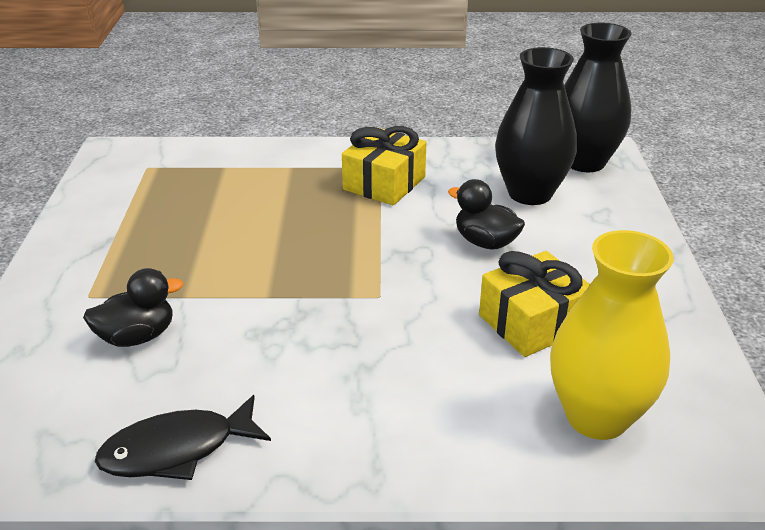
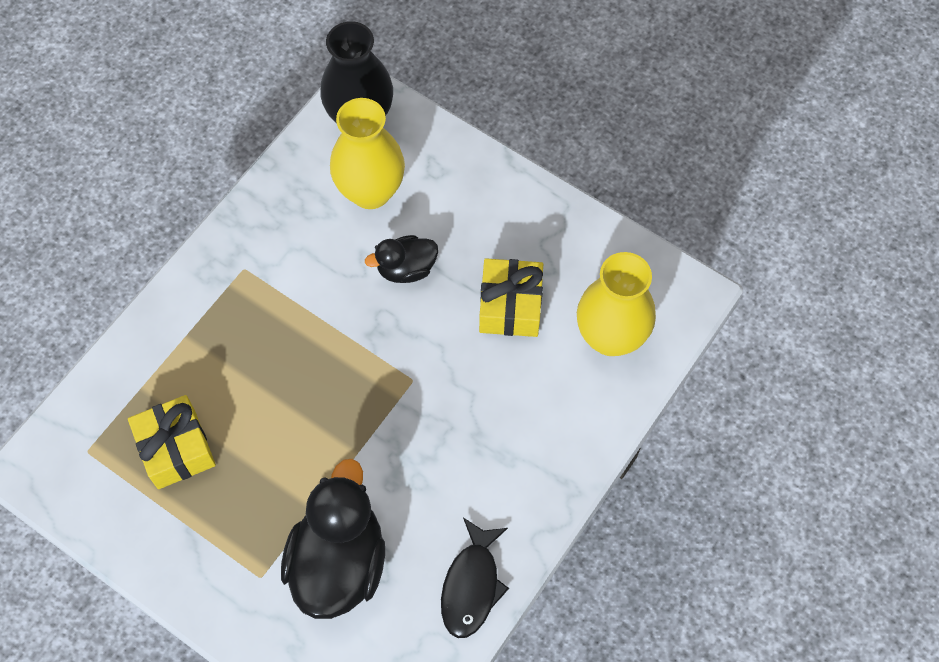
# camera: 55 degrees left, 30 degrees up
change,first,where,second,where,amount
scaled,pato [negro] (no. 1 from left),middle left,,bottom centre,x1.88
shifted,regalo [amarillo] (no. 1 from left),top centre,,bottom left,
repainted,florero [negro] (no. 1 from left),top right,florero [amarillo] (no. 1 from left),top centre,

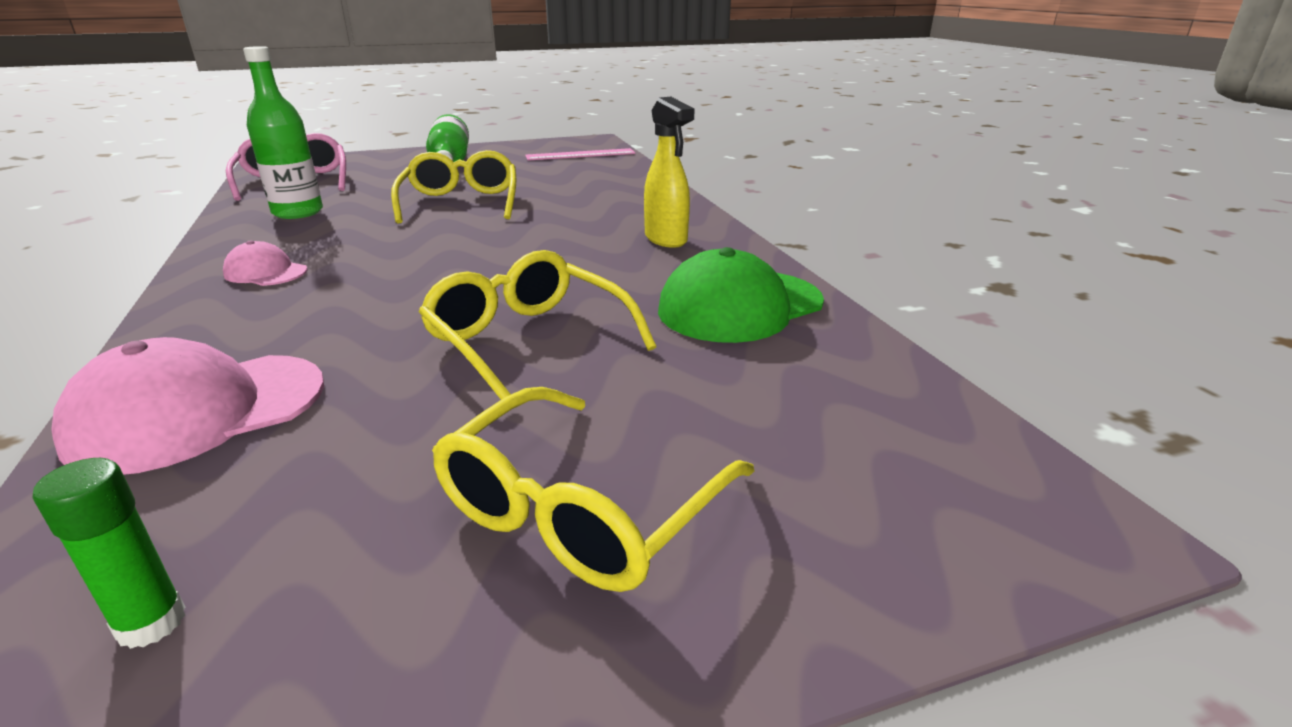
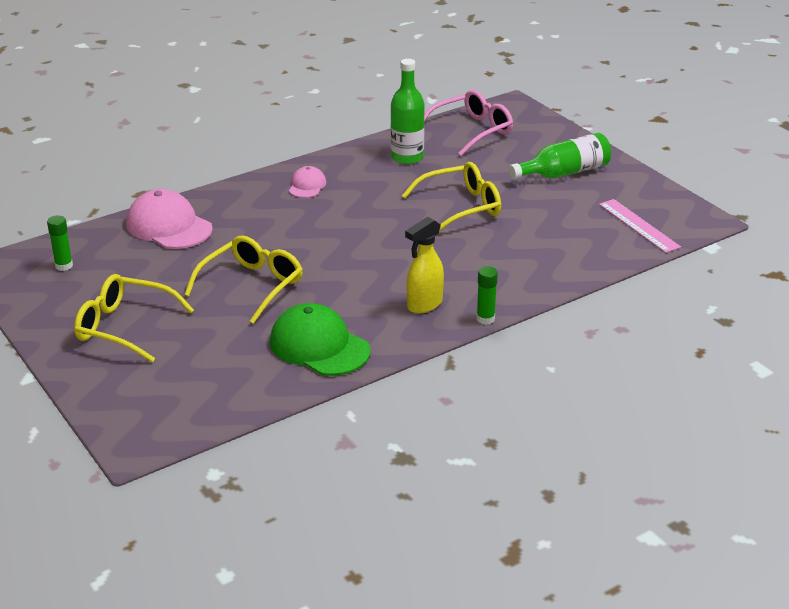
# camera: 75 degrees right, 5 degrees up
change,first,where,second,where,amount
new,,,barra de pegamento [verde] (no. 2 from left),centre,

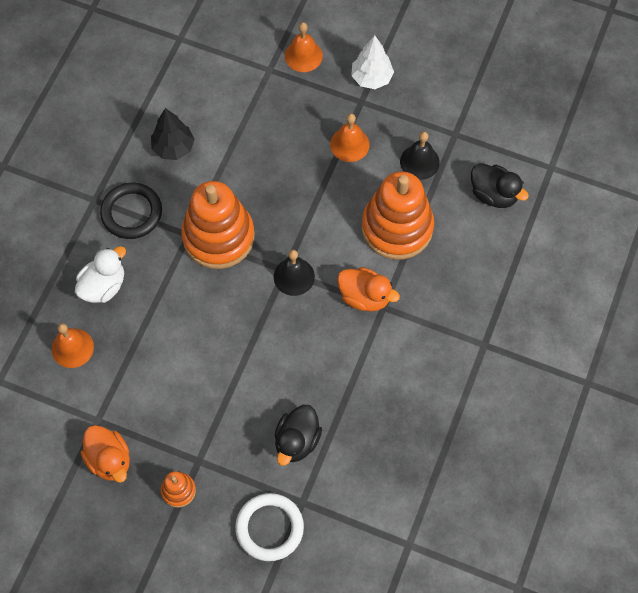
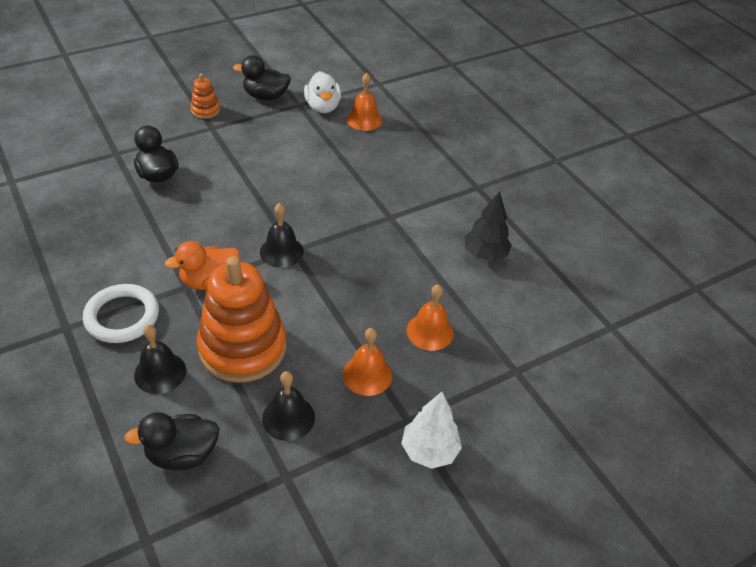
# camera: 125 degrees right, 20 degrees down
change,first,where,second,where,amount
shifted,pato [blanco],middle left,,top centre,
repainted,pato [naranja] (no. 1 from left),bottom left,pato [negro] (no. 3 from left),top centre,
gone,anillo [negro],middle left,,,
gone,juguete apilable [naranja] (no. 2 from left),centre,,,
shifted,anillo [blanco],bottom centre,,middle left,
shifted,campana [naranja] (no. 2 from left in the first image),top centre,campana [naranja] (no. 3 from left),centre,
new,,,campana [negro] (no. 1 from left),middle left,

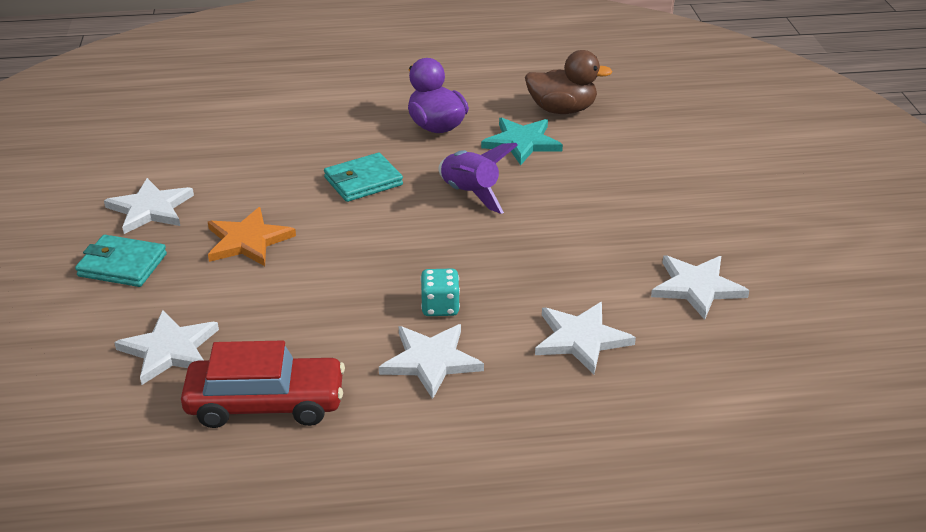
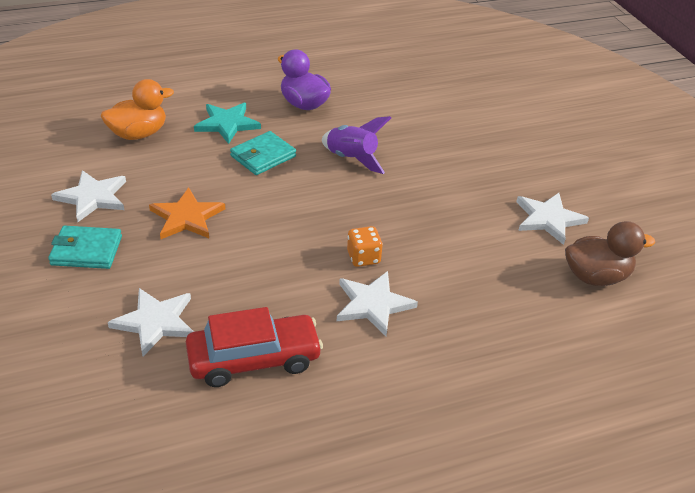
# camera: 15 degrees left, 5 degrees up
change,first,where,second,where,amount
repainted,dado [turquesa],centre,dado [naranja],centre,
shifted,estrella [turquesa],top centre,,top left,
shifted,pato [marrón],top centre,,middle right,
gone,estrella [blanco] (no. 4 from left),centre,,,
new,,,pato [naranja],top left,

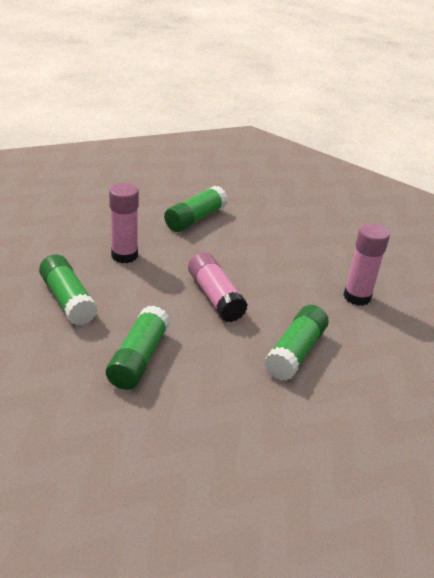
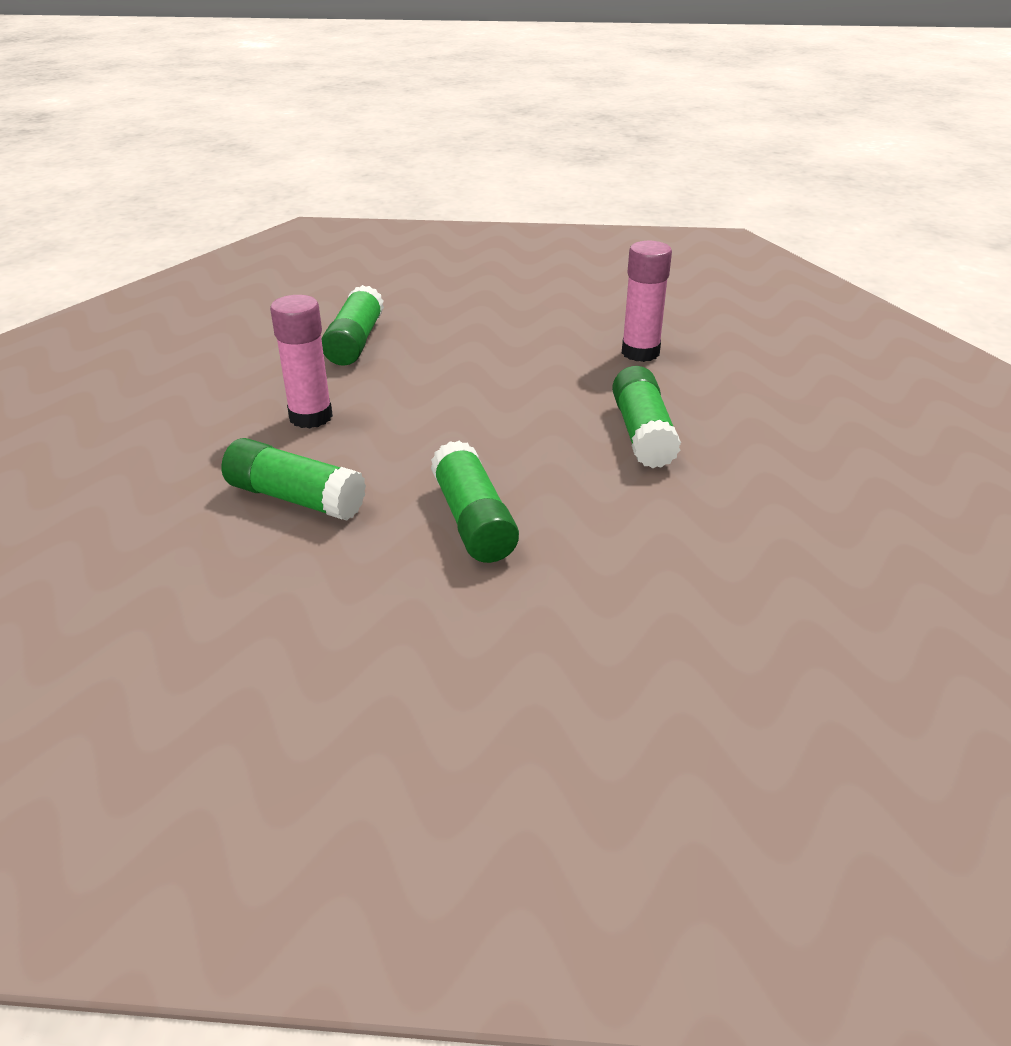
# camera: 30 degrees left, 0 degrees up
change,first,where,second,where,amount
gone,barra de pegamento [rosa] (no. 2 from left),centre,,,

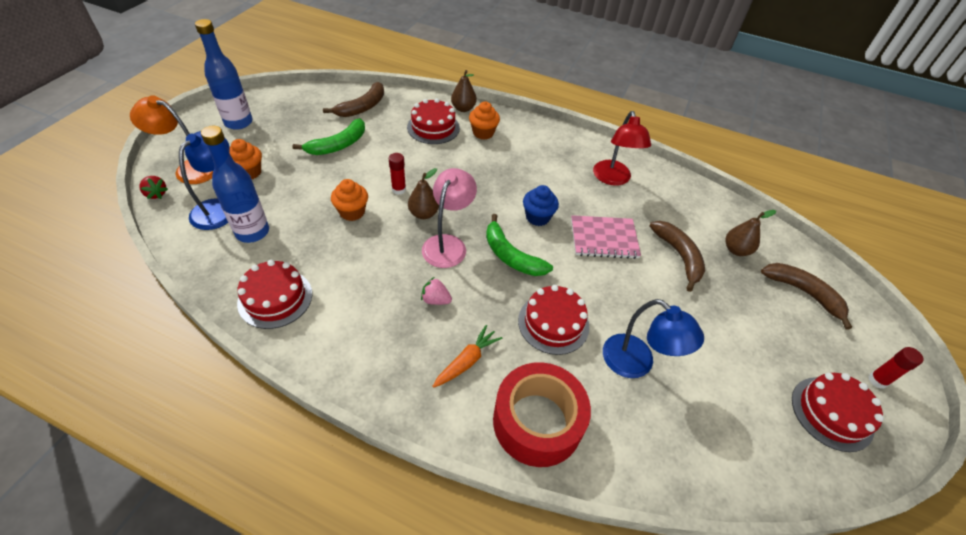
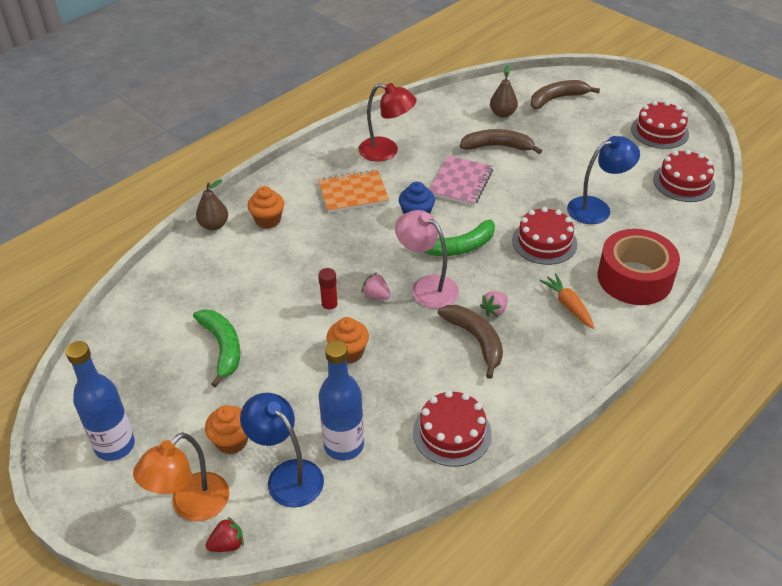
# camera: 65 degrees left, 5 degrees down
change,first,where,second,where,amount
shifted,plátano [marrón] (no. 1 from left),top centre,,centre,
shifted,tarta [rojo] (no. 2 from left in the first image),top centre,tarta [rojo] (no. 4 from left),top right,
swapped,pera [marrón] (no. 1 from left),centre,fresa [rosa] (no. 1 from left),centre,
gone,barra de pegamento [rojo] (no. 2 from left),bottom right,,,
new,,,cuaderno [naranja],top centre,

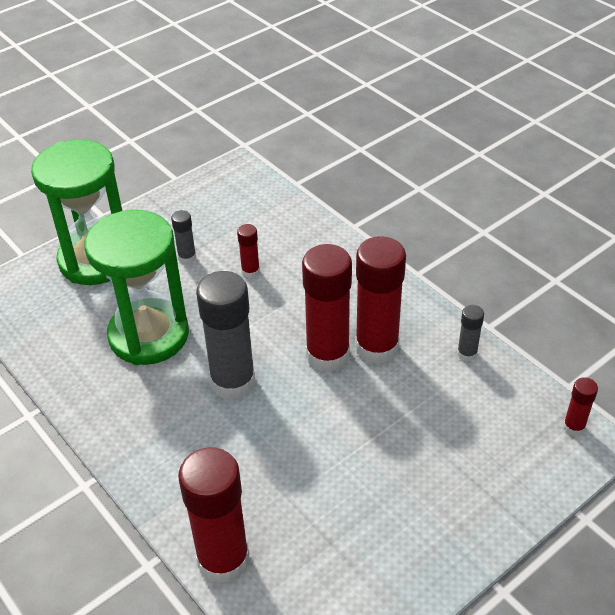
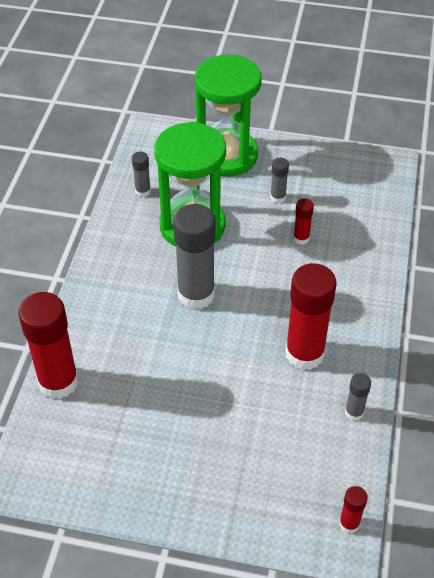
# camera: 50 degrees right, 5 degrees up
change,first,where,second,where,amount
gone,barra de pegamento [rojo] (no. 3 from left),centre,,,
new,,,barra de pegamento [gris] (no. 1 from left),top left,

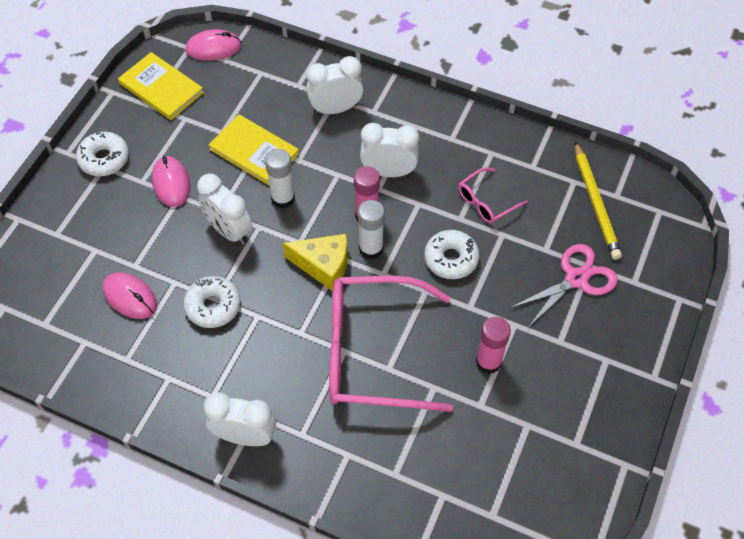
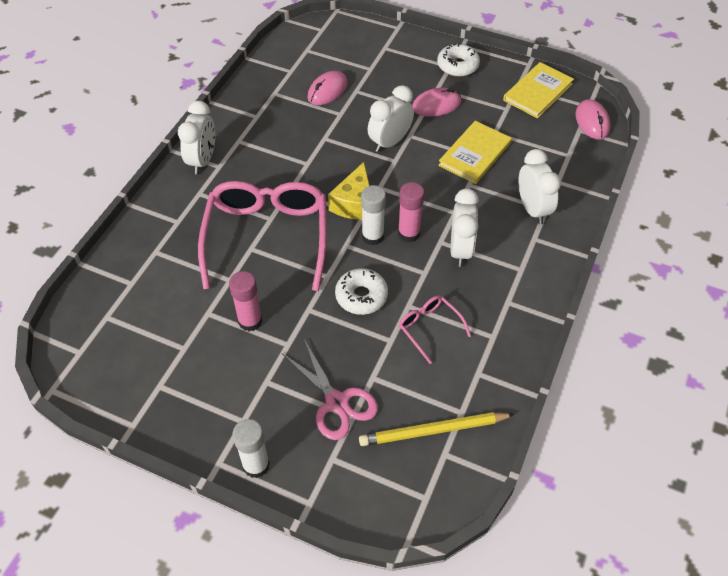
# camera: 90 degrees right, 5 degrees down
change,first,where,second,where,amount
gone,rosquilla [blanco] (no. 2 from left),middle left,,,
shifted,barra de pegamento [blanco] (no. 1 from left),top centre,,bottom centre,

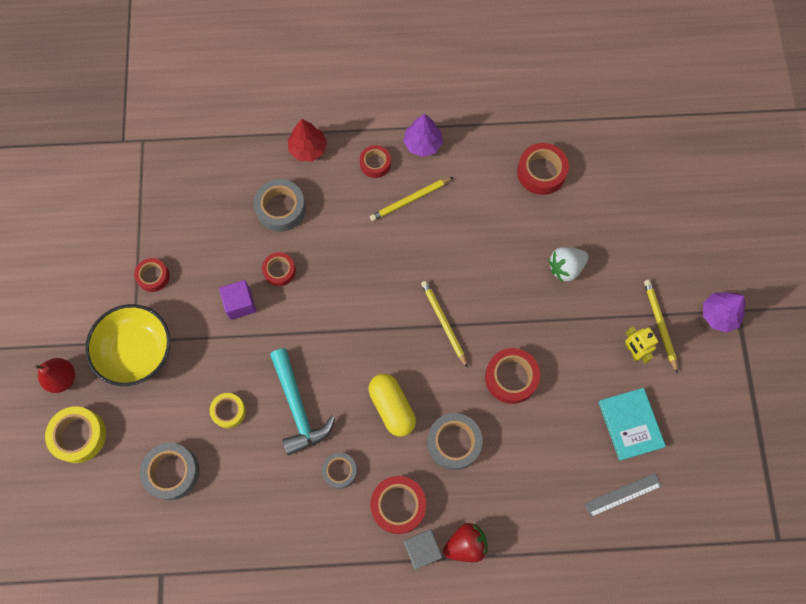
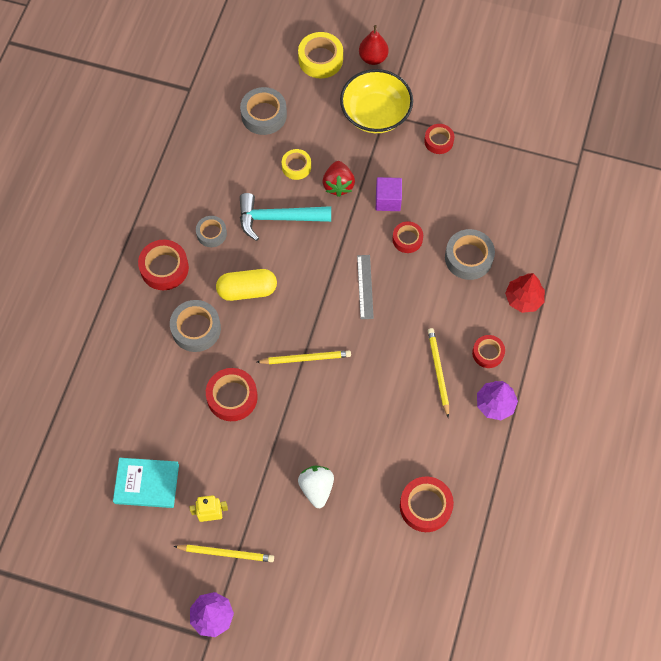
# camera: 110 degrees right, 5 degrees down
change,first,where,second,where,amount
gone,cubo [gris],bottom centre,,,
shifted,fresa [rojo],bottom centre,,top centre,
shifted,regla [gris],bottom right,,centre,

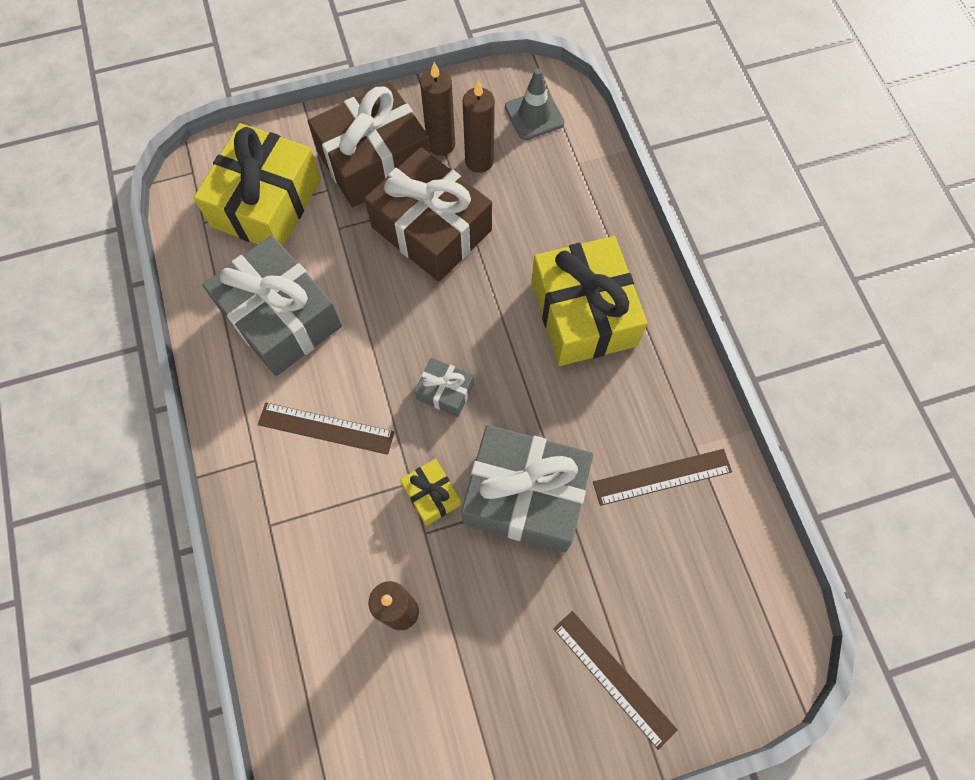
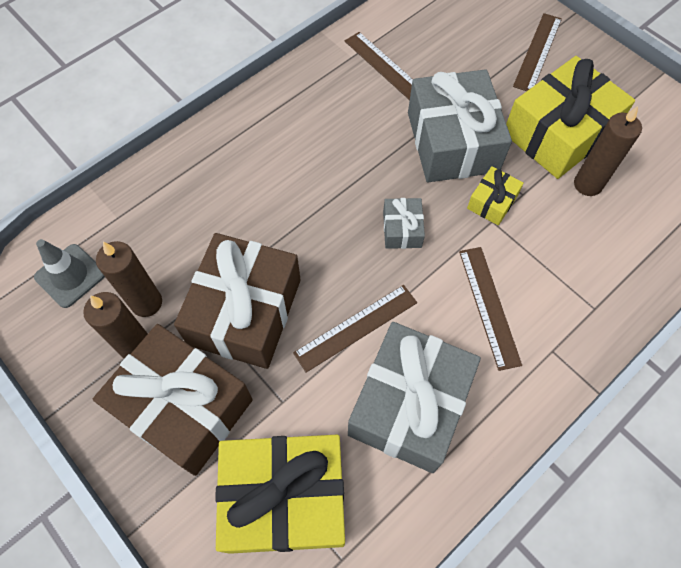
# camera: 115 degrees left, 5 degrees down
change,first,where,second,where,amount
shifted,regalo [amarillo] (no. 3 from left),centre,,top right,
new,,,regla [marrón] (no. 1 from left),centre,

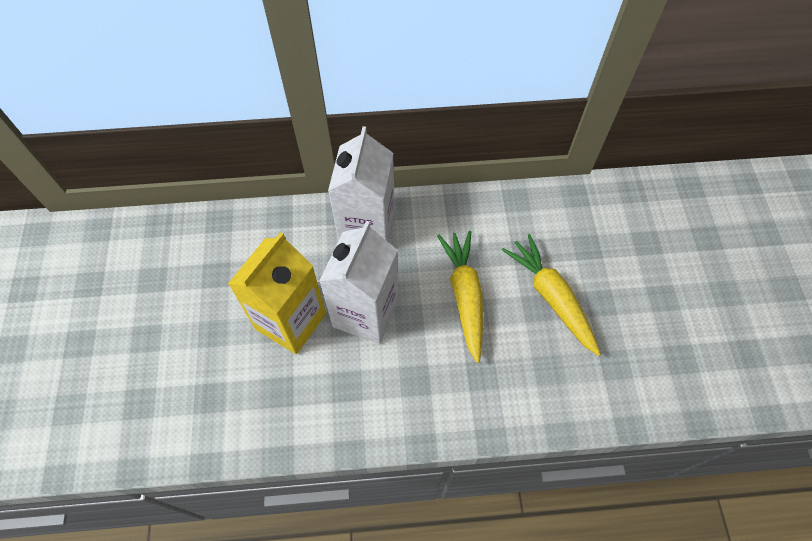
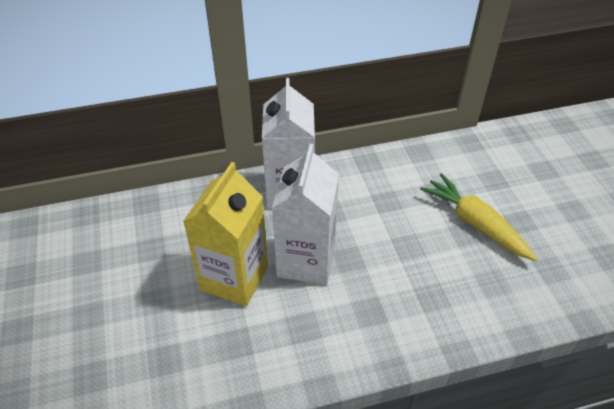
# camera: 10 degrees left, 15 degrees down
change,first,where,second,where,amount
gone,zanahoria [amarillo] (no. 1 from left),centre,,,

